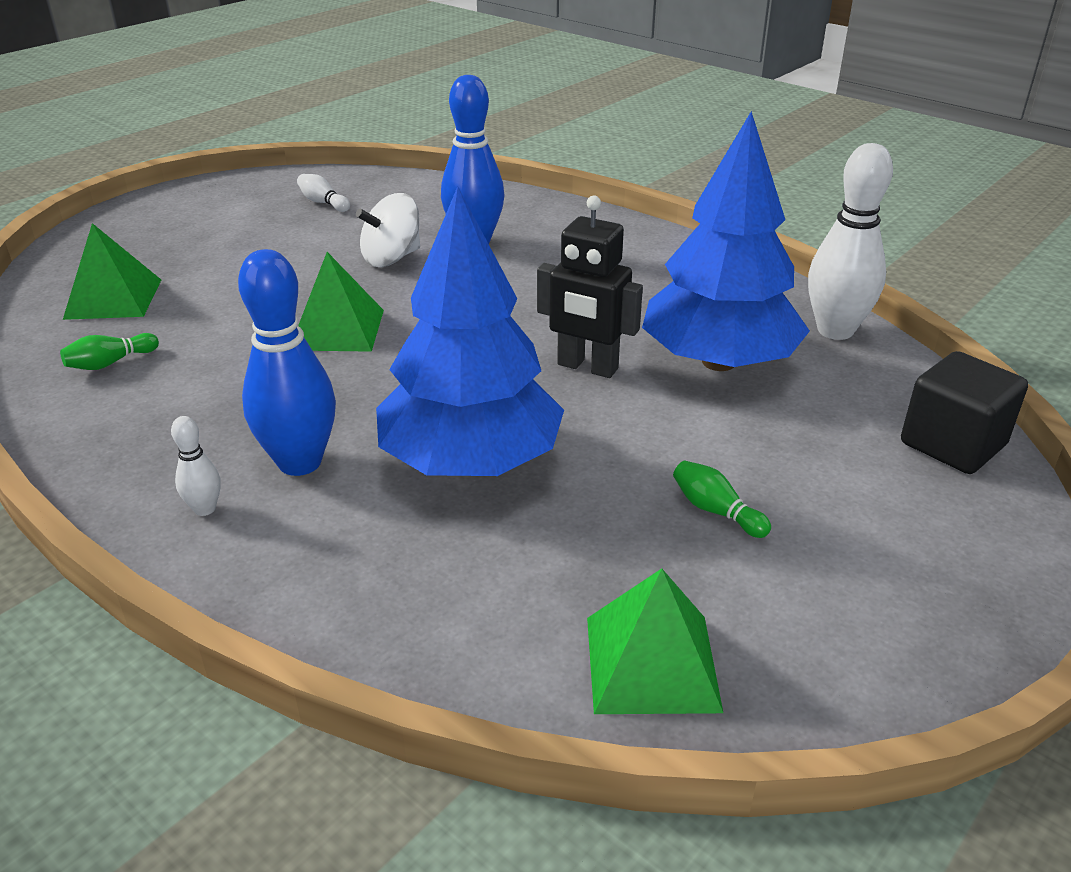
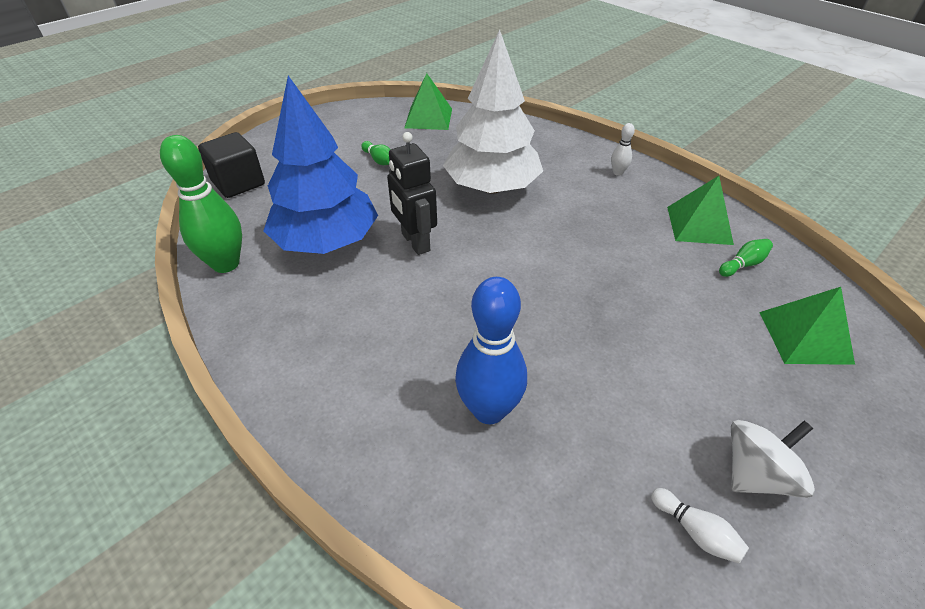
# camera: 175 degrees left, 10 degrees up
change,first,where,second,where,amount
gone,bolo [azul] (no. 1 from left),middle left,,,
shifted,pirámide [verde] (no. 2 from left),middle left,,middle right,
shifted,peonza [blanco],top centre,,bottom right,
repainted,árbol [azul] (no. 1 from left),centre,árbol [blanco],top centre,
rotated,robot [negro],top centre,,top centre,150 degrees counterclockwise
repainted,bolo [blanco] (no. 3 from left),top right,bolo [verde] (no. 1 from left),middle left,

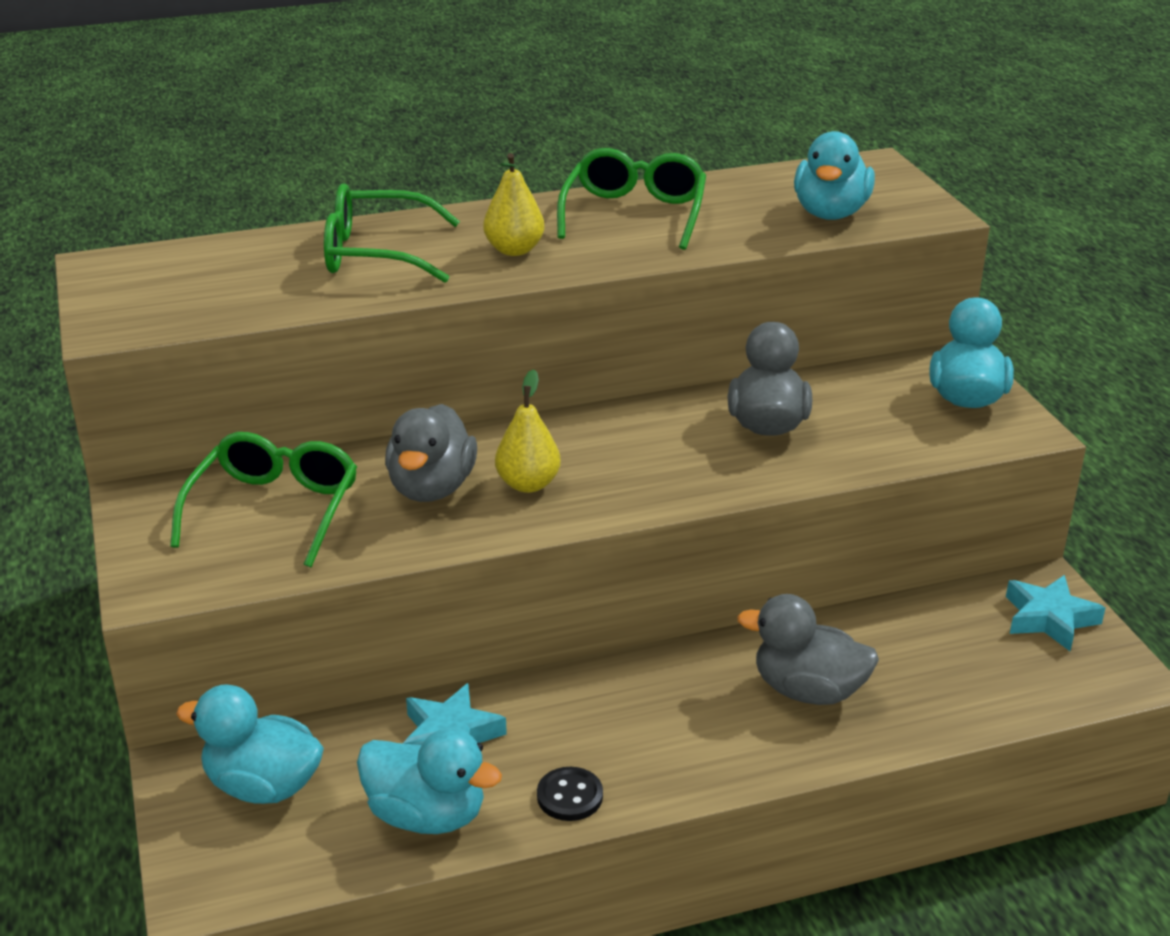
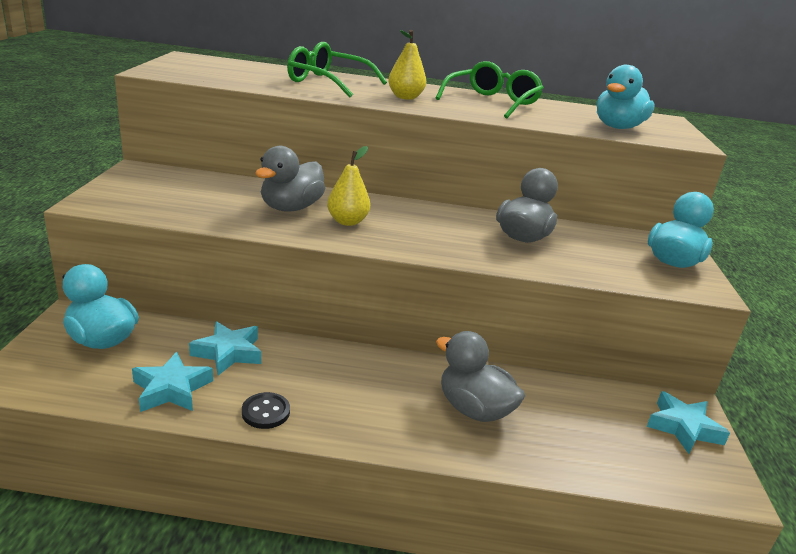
# camera: 20 degrees right, 5 degrees down
change,first,where,second,where,amount
gone,gafas [verde] (no. 1 from left),middle left,,,
swapped,pato [turquesa] (no. 2 from left),bottom centre,estrella [turquesa] (no. 1 from left),bottom left,

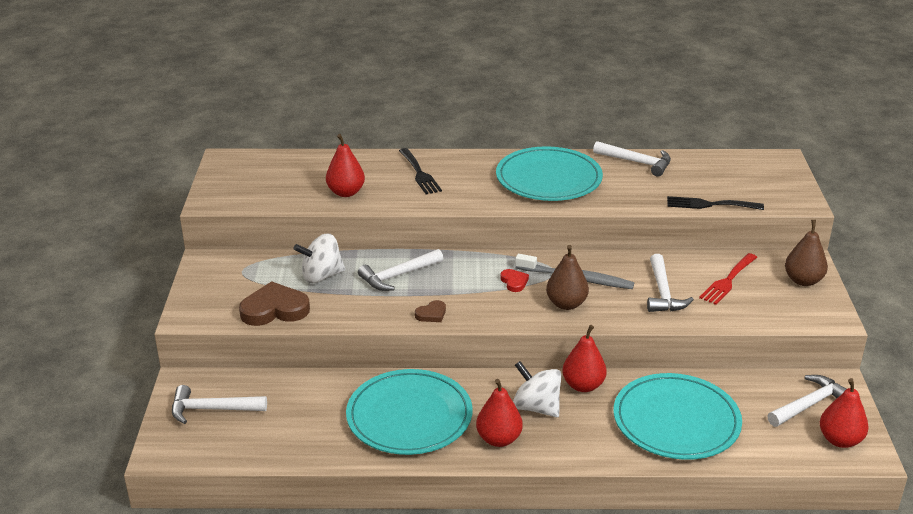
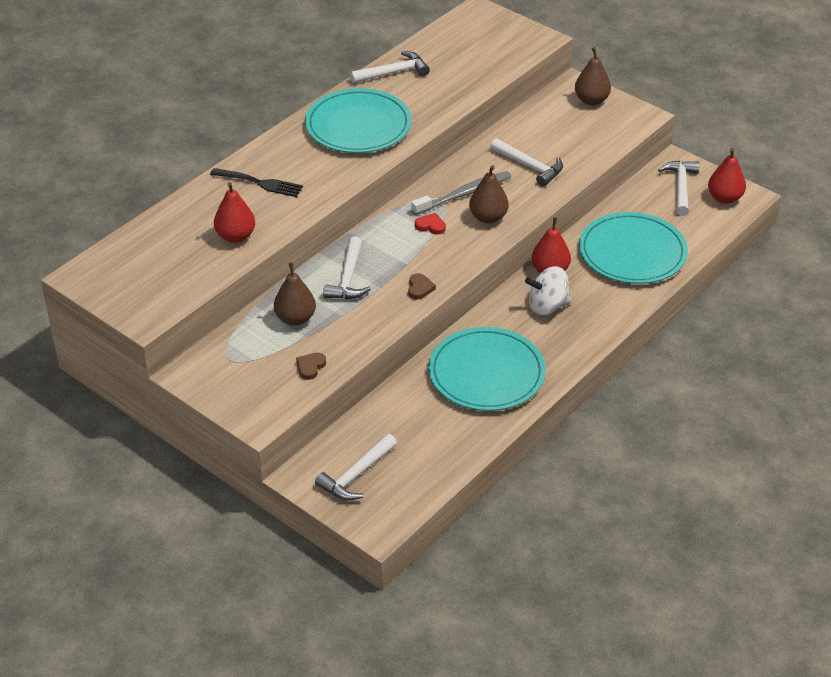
# camera: 50 degrees left, 10 degrees up
change,first,where,second,where,amount
scaled,corazón [marrón] (no. 1 from left),middle left,,centre,x0.49
swapped,peonza [blanco] (no. 1 from left),centre,pera [marrón] (no. 1 from left),centre,
gone,pera [rojo] (no. 2 from left),bottom centre,,,
gone,tenedor [negro] (no. 2 from left),middle right,,,
gone,tenedor [rojo],middle right,,,

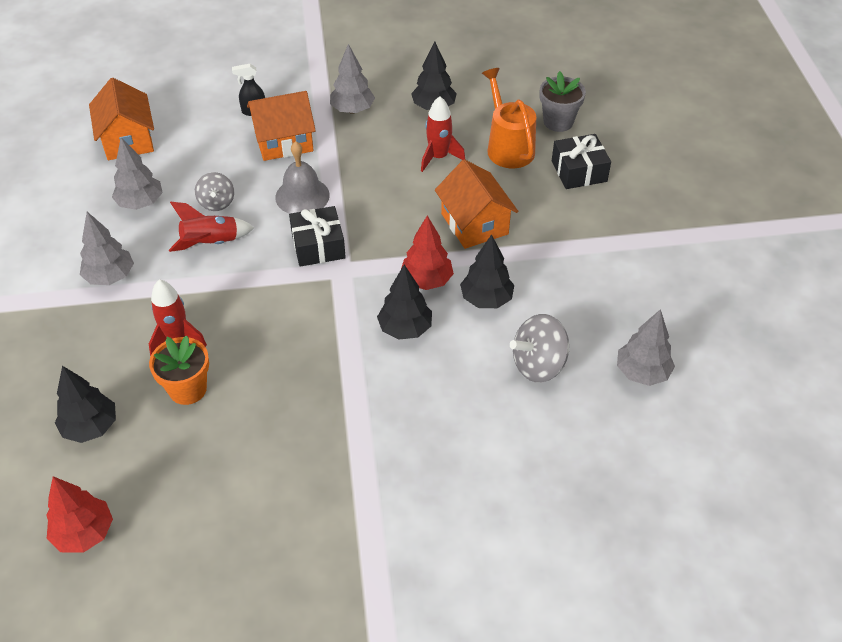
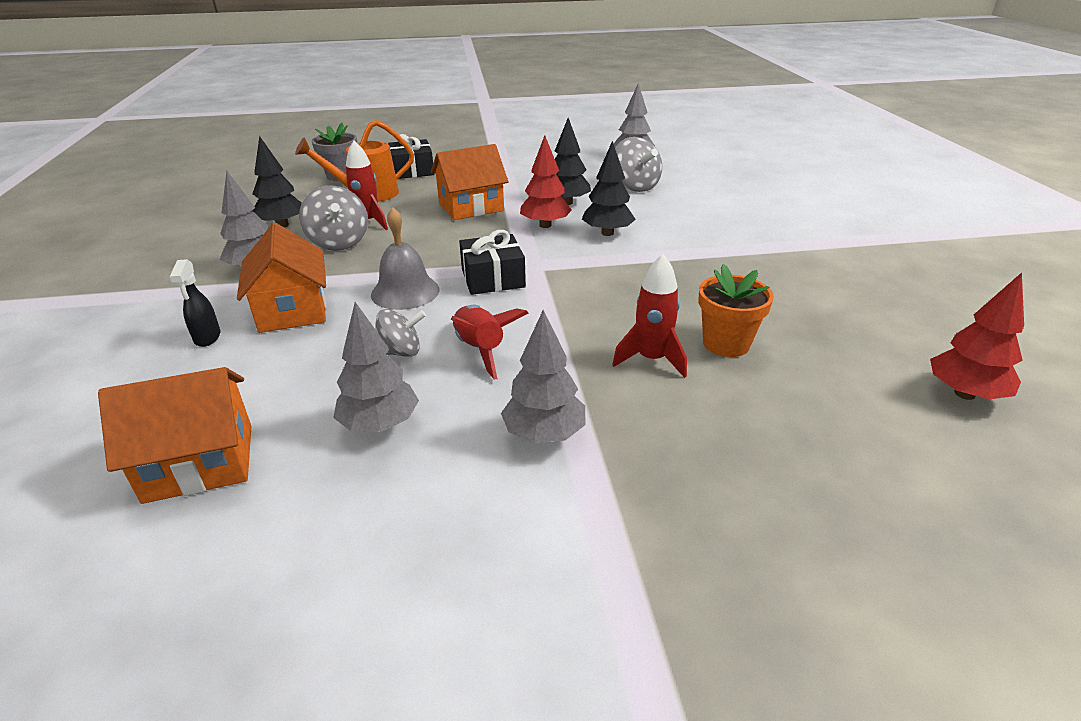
# camera: 90 degrees left, 15 degrees down
change,first,where,second,where,amount
gone,árbol [negro] (no. 1 from left),middle left,,,
new,,,peonza [gris] (no. 1 from left),top left,

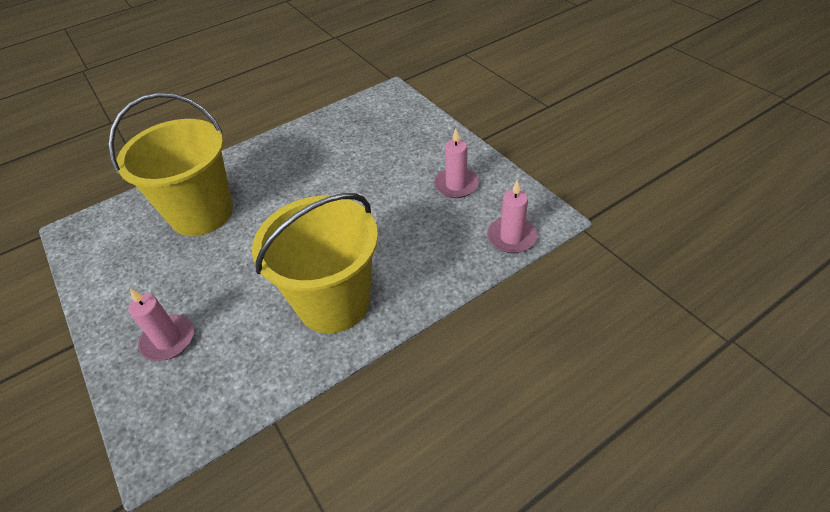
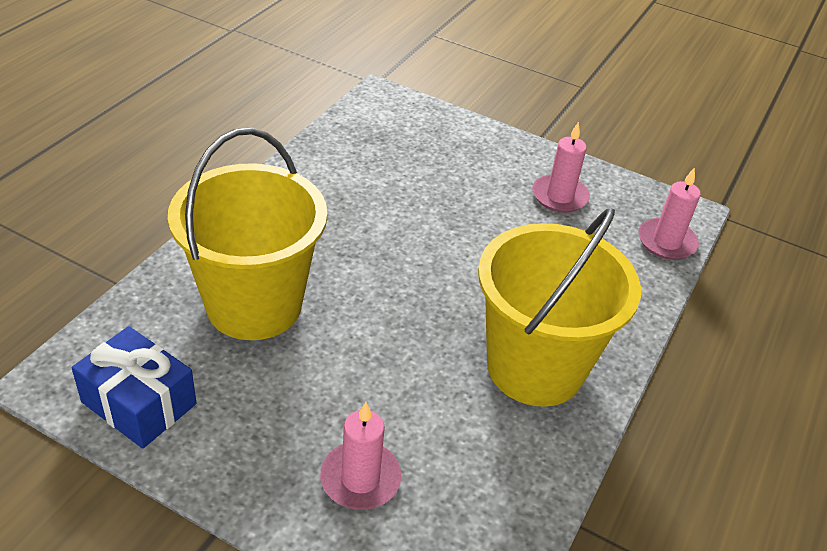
# camera: 35 degrees left, 5 degrees down
change,first,where,second,where,amount
new,,,regalo [azul],bottom left,

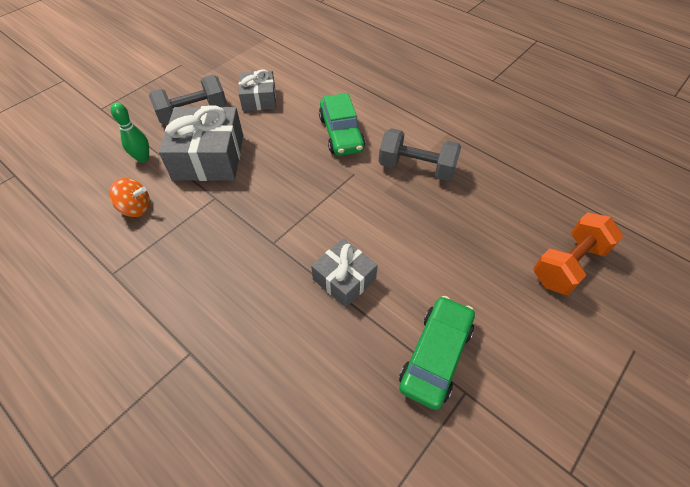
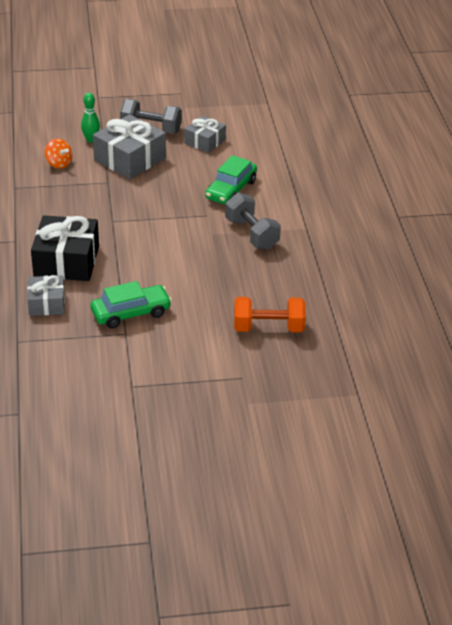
# camera: 40 degrees right, 15 degrees down
change,first,where,second,where,amount
shifted,regalo [gris] (no. 3 from left in the first image),centre,regalo [gris] (no. 1 from left),middle left,
new,,,regalo [negro],middle left,

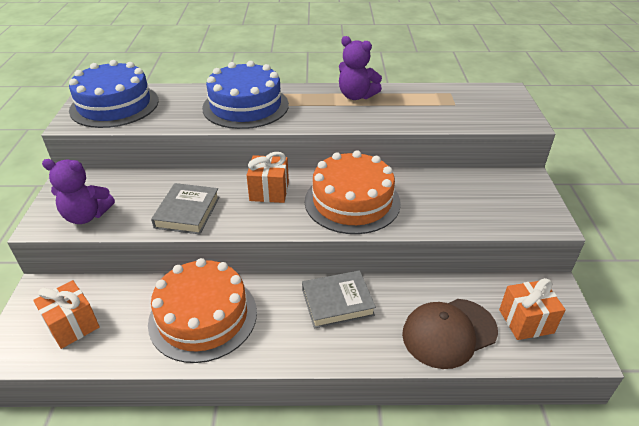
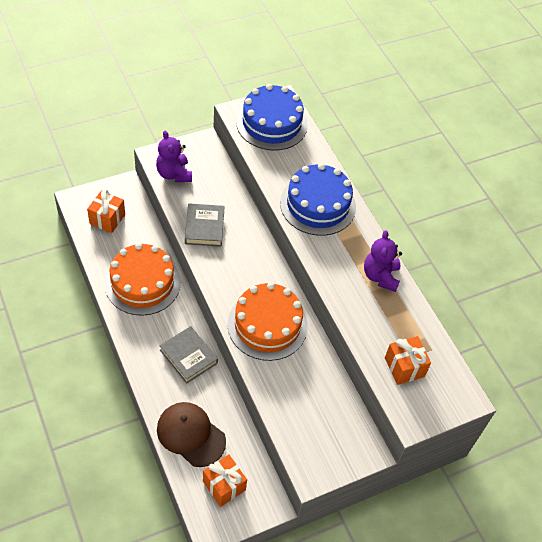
# camera: 60 degrees right, 15 degrees up
change,first,where,second,where,amount
rotated,libro [gris] (no. 1 from left in the first image),middle left,libro [gris] (no. 2 from left),centre,75 degrees counterclockwise
shifted,regalo [naranja] (no. 2 from left in the first image),centre,regalo [naranja] (no. 3 from left),middle right,

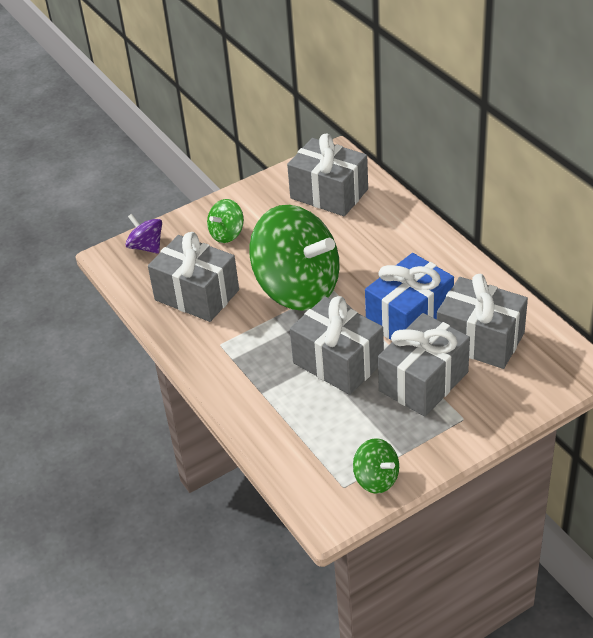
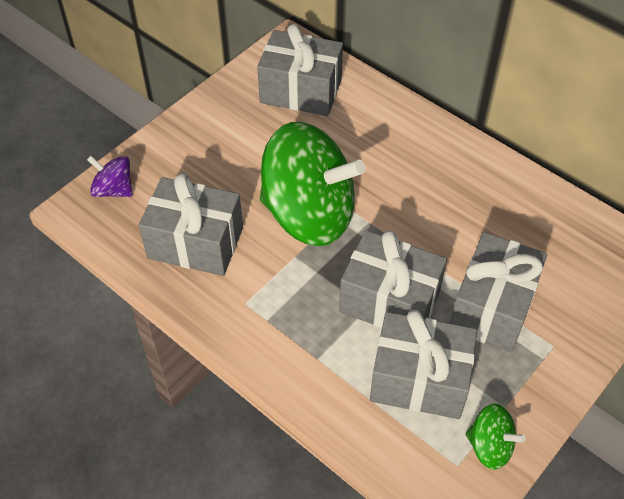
# camera: 20 degrees left, 10 degrees up
change,first,where,second,where,amount
gone,peonza [verde] (no. 1 from left),centre,,,
gone,regalo [azul],middle right,,,
shifted,regalo [gris] (no. 5 from left in the first image),middle right,regalo [gris] (no. 4 from left),bottom right,

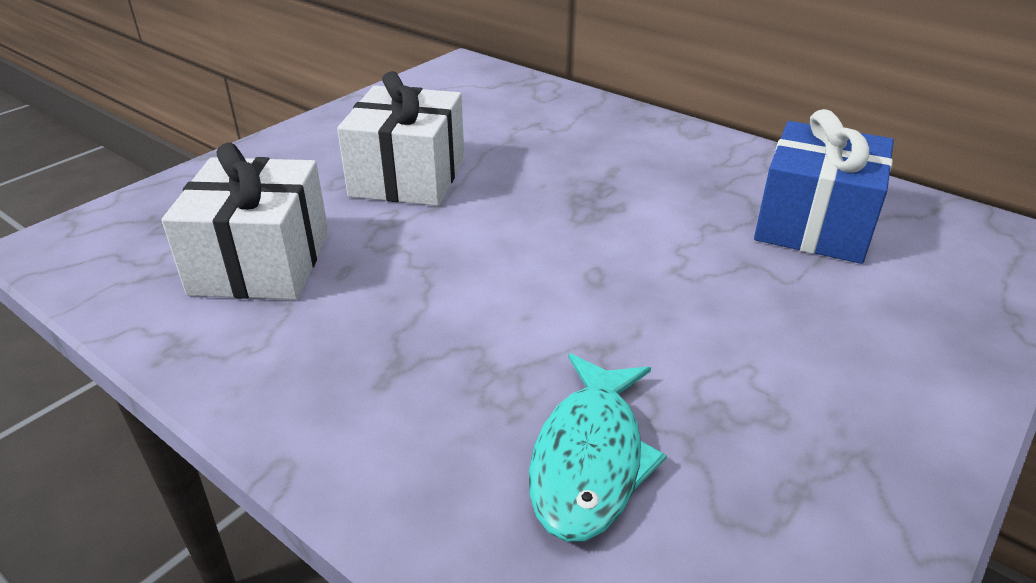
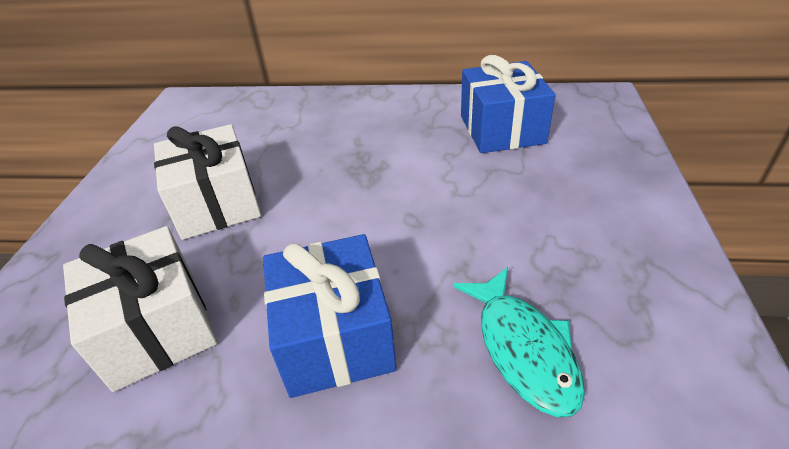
# camera: 30 degrees left, 5 degrees up
change,first,where,second,where,amount
new,,,regalo [azul] (no. 1 from left),bottom centre,

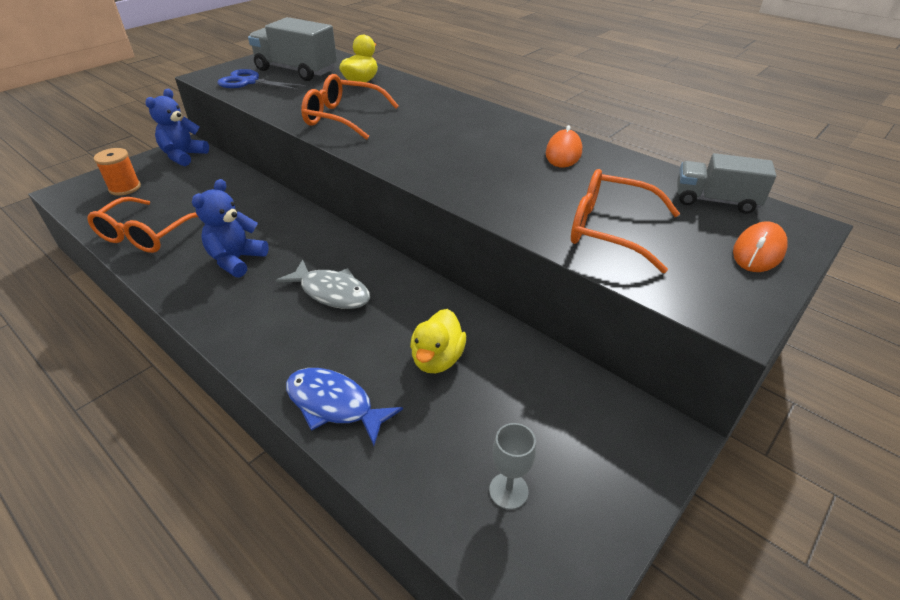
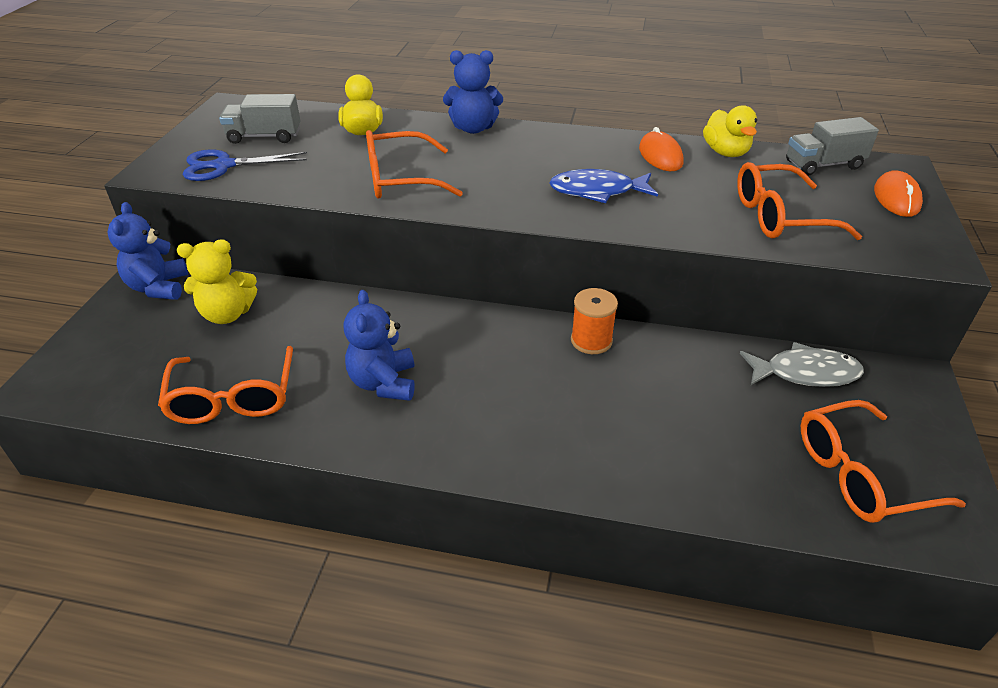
# camera: 30 degrees left, 0 degrees up
change,first,where,second,where,amount
shifted,carrete [naranja],top left,,centre,
scaled,camión [gris] (no. 1 from left),top left,,top left,x0.66
shifted,pez [gris],centre,,middle right,
shifted,pez [azul],bottom centre,,top centre,
shifted,pato [amarillo] (no. 2 from left),centre,,top right,
swapped,copa [gris],bottom centre,gafas [naranja] (no. 4 from left),bottom right,
new,,,osito [amarillo],middle left,
new,,,osito [azul] (no. 3 from left),top centre,

